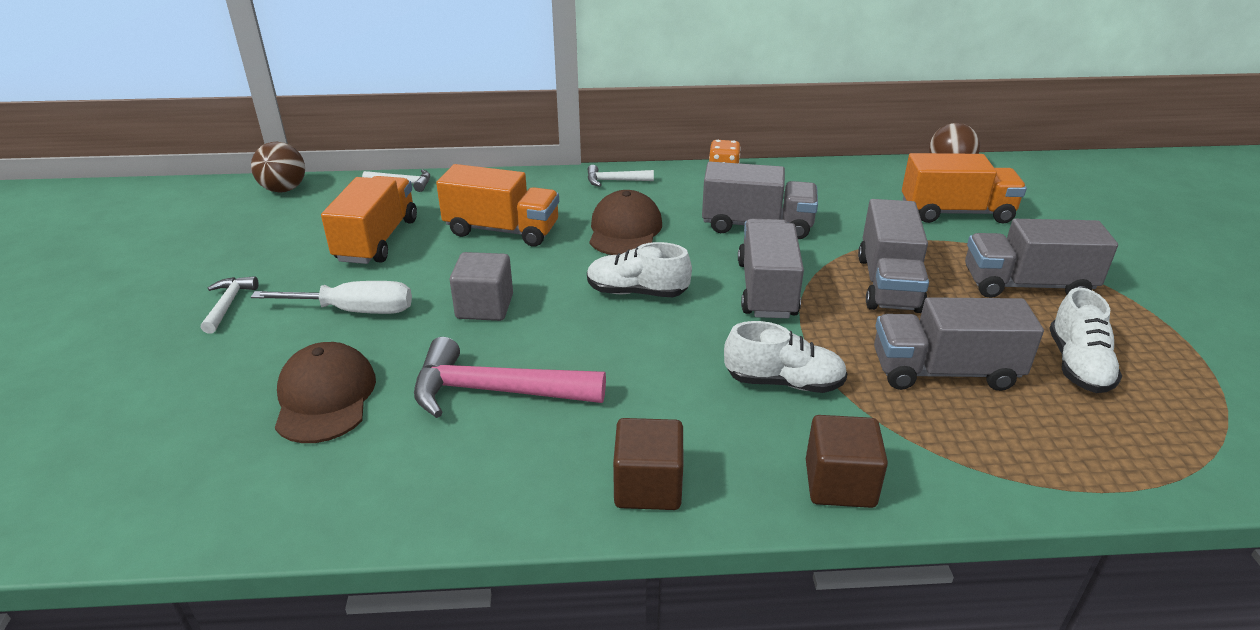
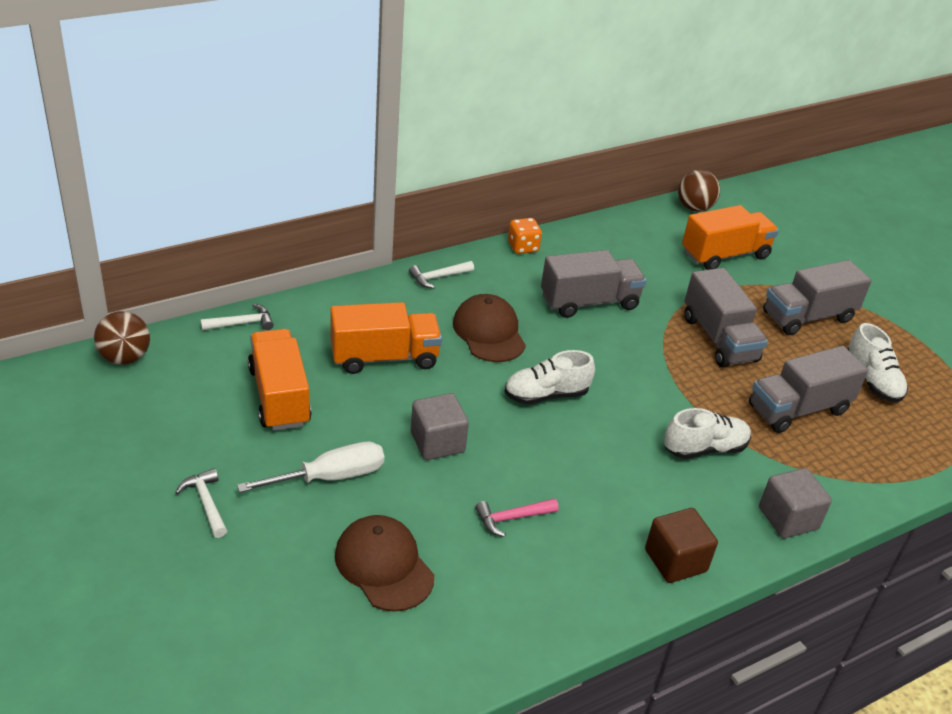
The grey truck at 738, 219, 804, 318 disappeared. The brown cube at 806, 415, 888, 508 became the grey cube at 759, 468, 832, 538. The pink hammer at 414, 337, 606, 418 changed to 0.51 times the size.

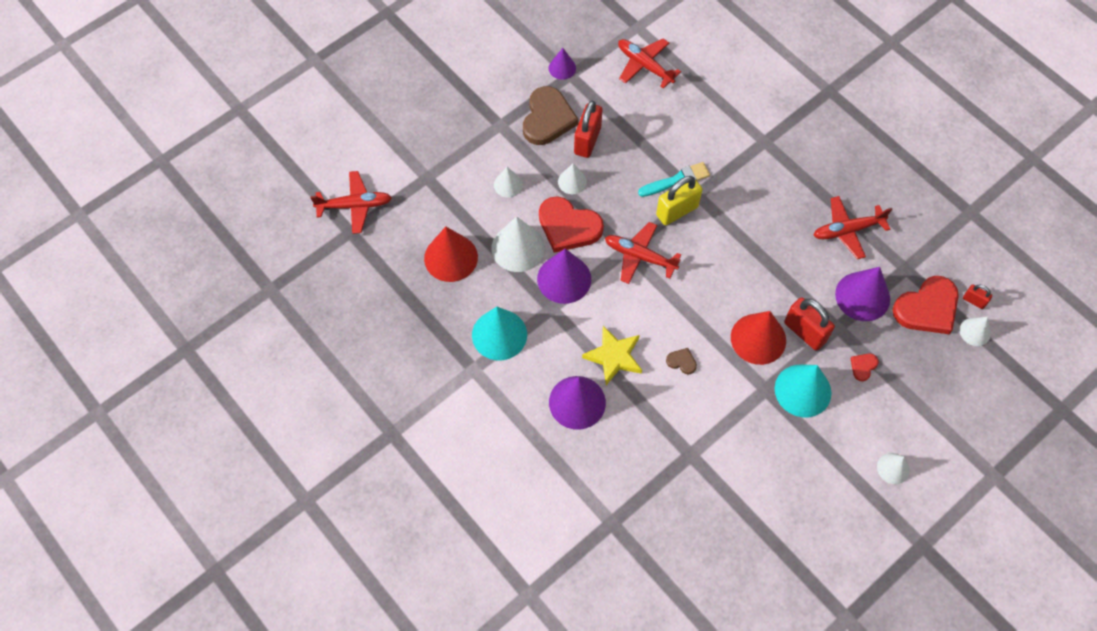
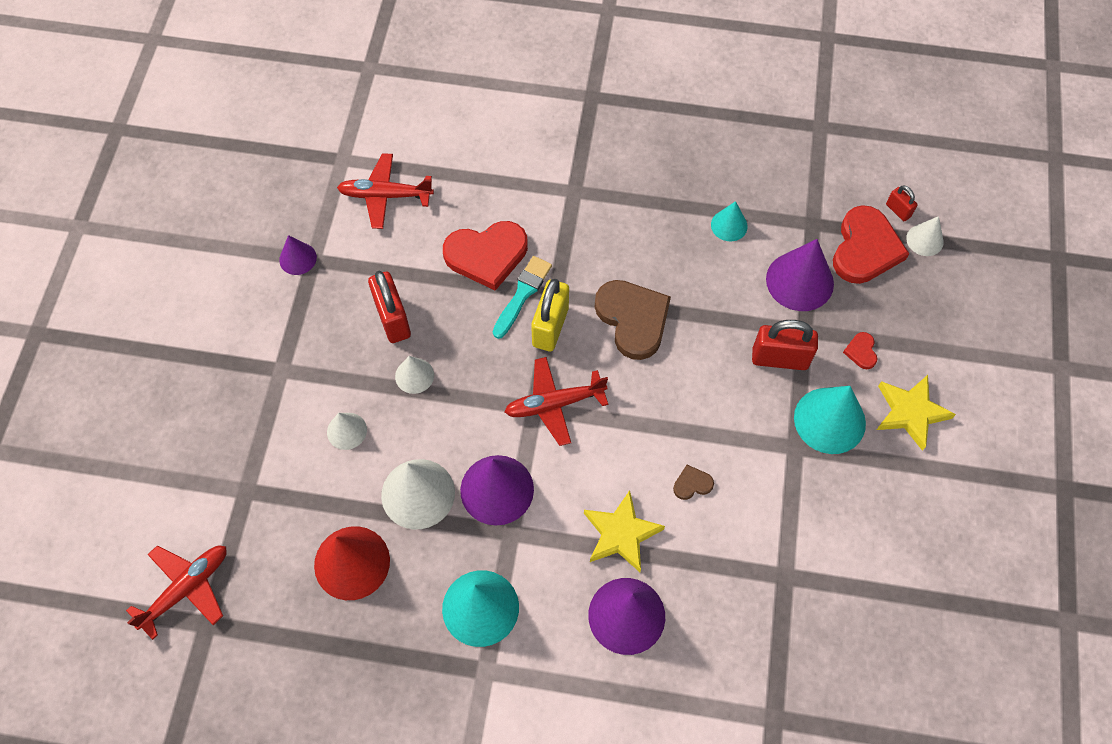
The red cone at 731, 311, 786, 365 disappeared. The white cone at 877, 453, 910, 484 disappeared. The yellow star at 877, 375, 956, 451 appeared. The brown heart moved from 523, 86, 579, 145 to 595, 280, 671, 360. The red heart moved from 539, 196, 604, 253 to 443, 221, 528, 291. The red plane at 813, 196, 892, 259 was replaced by the turquoise cone at 711, 201, 748, 241. The red padlock at 963, 284, 992, 309 turned 60 degrees clockwise.

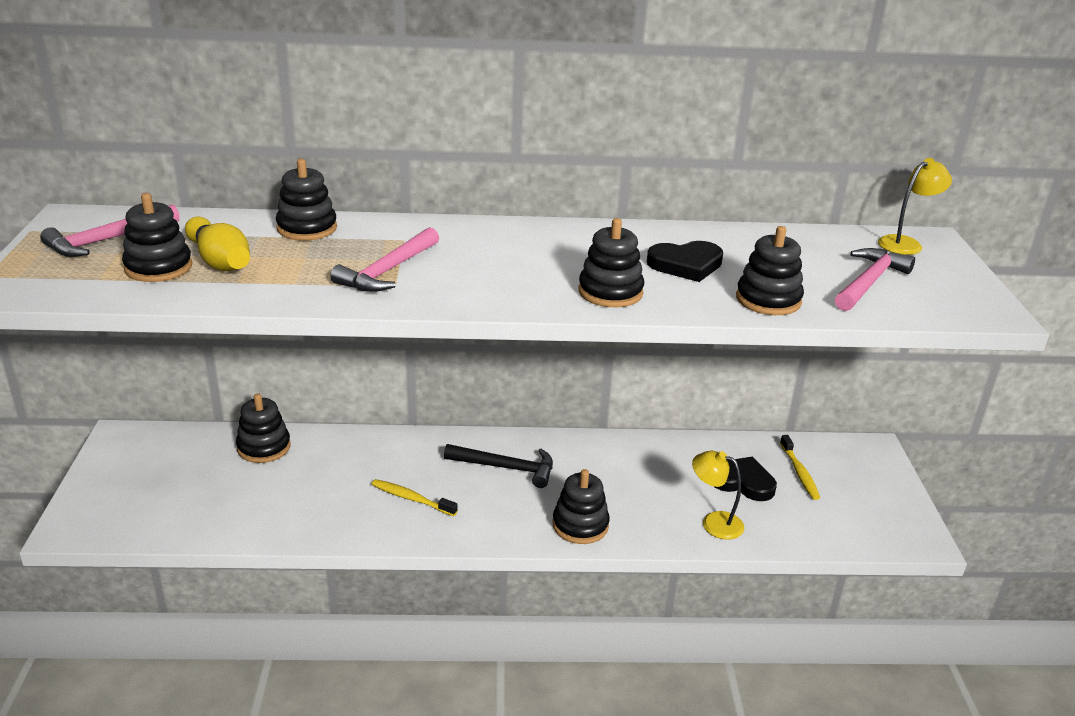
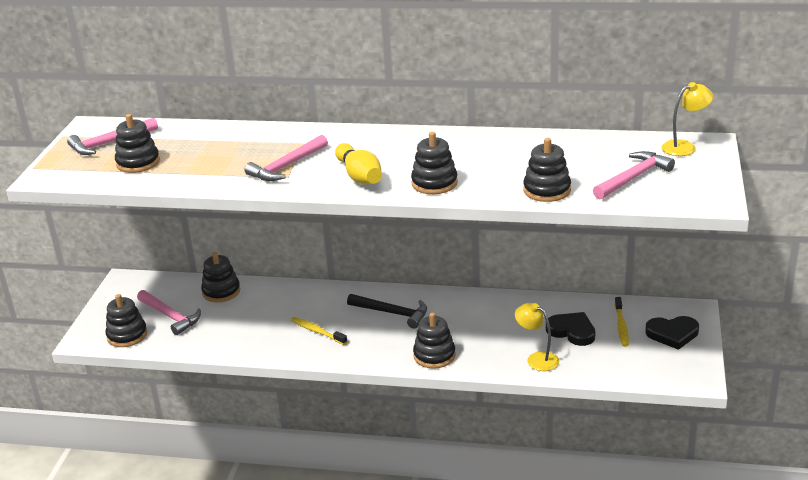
The pink hammer at 137, 290, 201, 335 appeared. The yellow bowling pin moved from 185, 217, 250, 271 to 335, 143, 382, 184. The black stacking toy moved from 276, 159, 337, 241 to 106, 294, 147, 347. The black heart moved from 647, 241, 723, 282 to 645, 316, 699, 350.

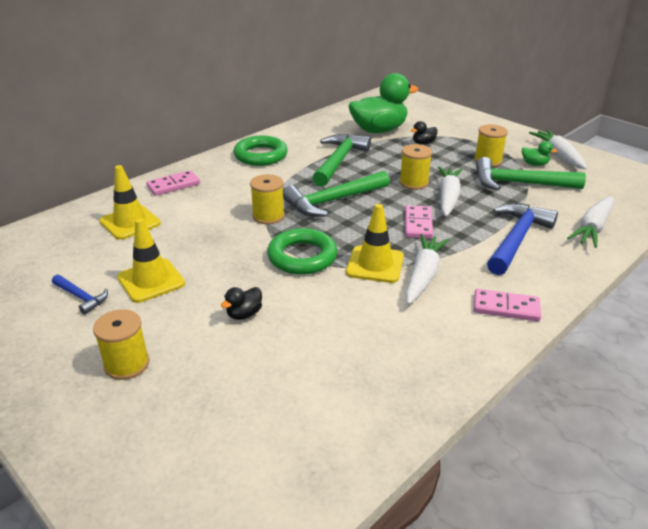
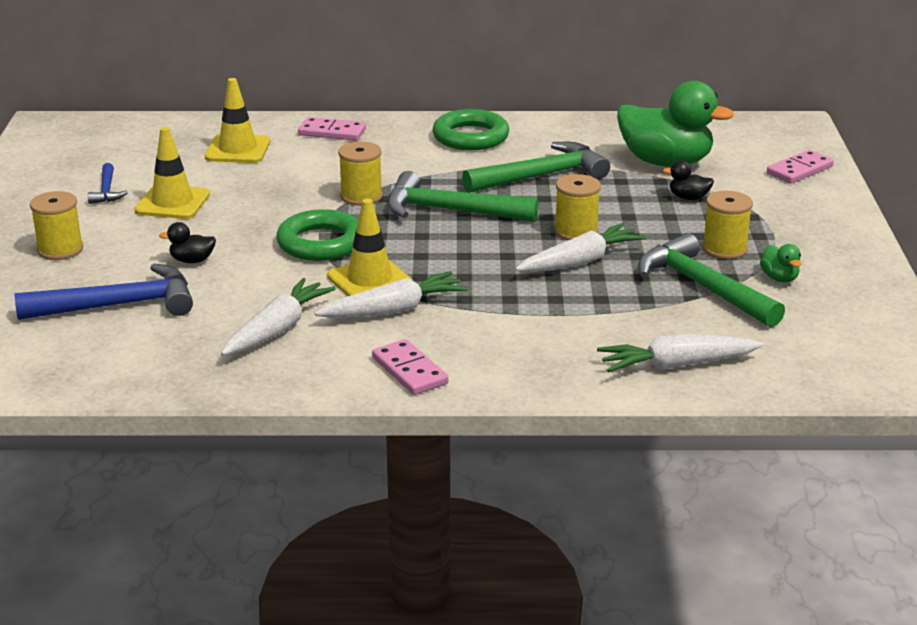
The pink domino moved from 405, 205, 433, 239 to 767, 150, 834, 184. The blue hammer moved from 487, 204, 558, 275 to 15, 264, 193, 320. The white carrot moved from 529, 130, 587, 169 to 221, 278, 336, 356.

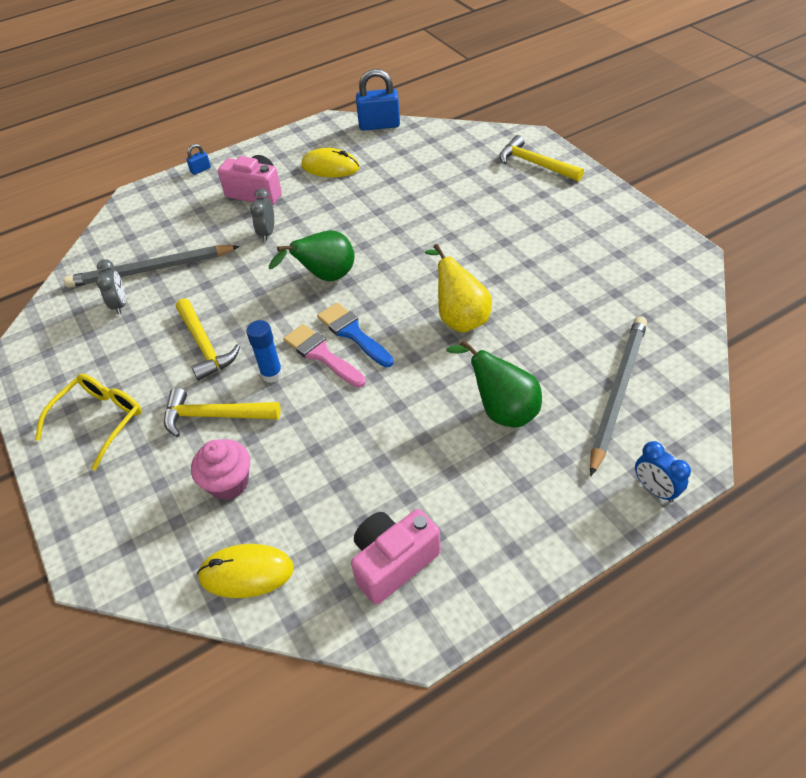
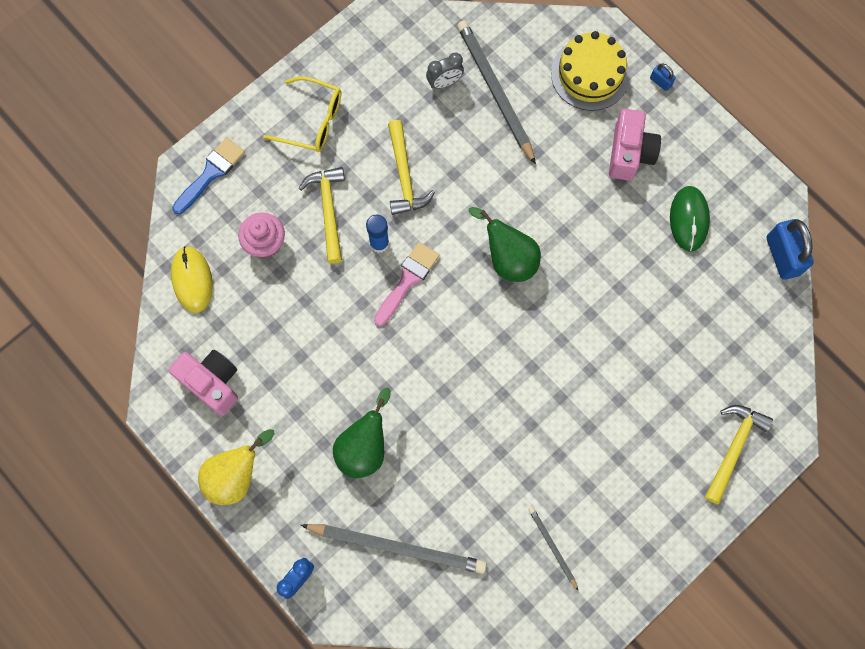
The grey clock at 250, 188, 274, 242 disappeared. The grey pencil at 529, 507, 578, 590 appeared. The yellow cake at 551, 31, 630, 111 appeared. The blue brush moved from 317, 302, 394, 367 to 172, 138, 245, 214. The yellow pear moved from 425, 244, 492, 333 to 198, 429, 274, 505. The yellow mouse at 301, 148, 360, 177 became the green mouse at 670, 186, 710, 252. The yellow hammer at 176, 298, 240, 381 turned 60 degrees counterclockwise.

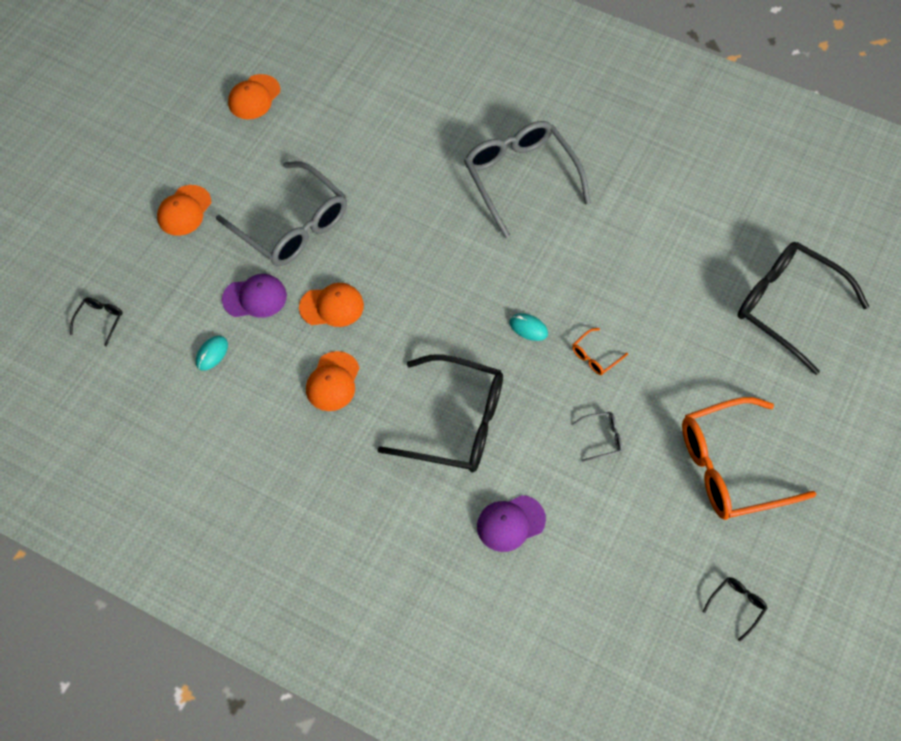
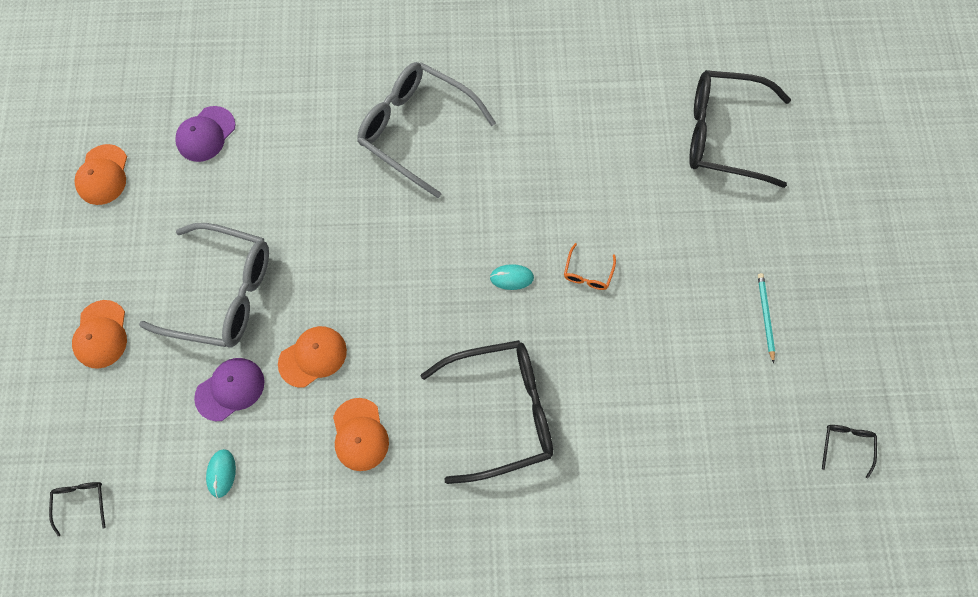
The grey glasses at 572, 412, 623, 462 disappeared. The purple cap moved from 477, 495, 546, 552 to 175, 106, 235, 162. The orange glasses at 682, 397, 816, 520 was replaced by the turquoise pencil at 758, 273, 775, 363.

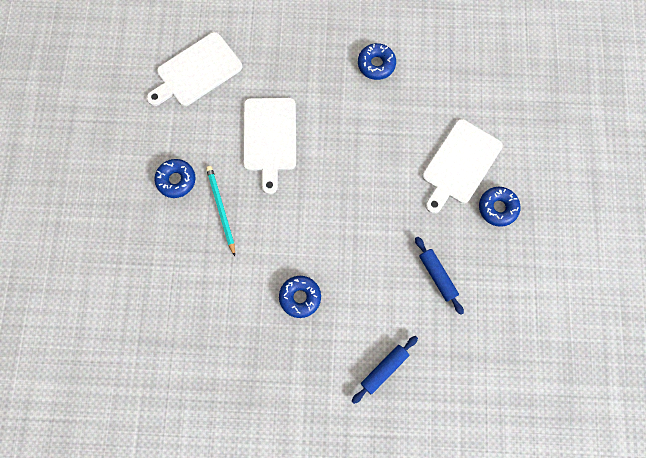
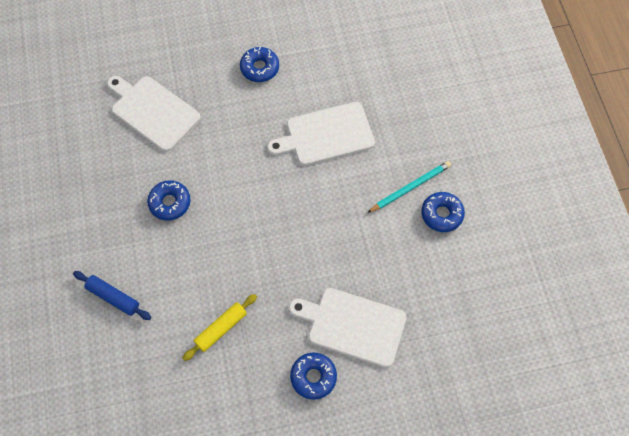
The white cutting board moved from 147, 32, 243, 106 to 107, 76, 201, 152. The turquoise pencil moved from 206, 166, 235, 256 to 367, 161, 451, 213. The blue rolling pin at 415, 237, 464, 315 became the yellow rolling pin at 183, 294, 257, 361.

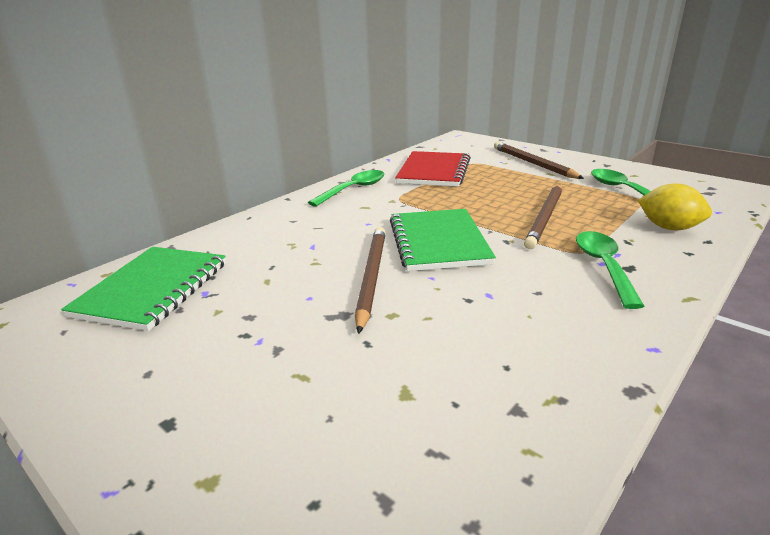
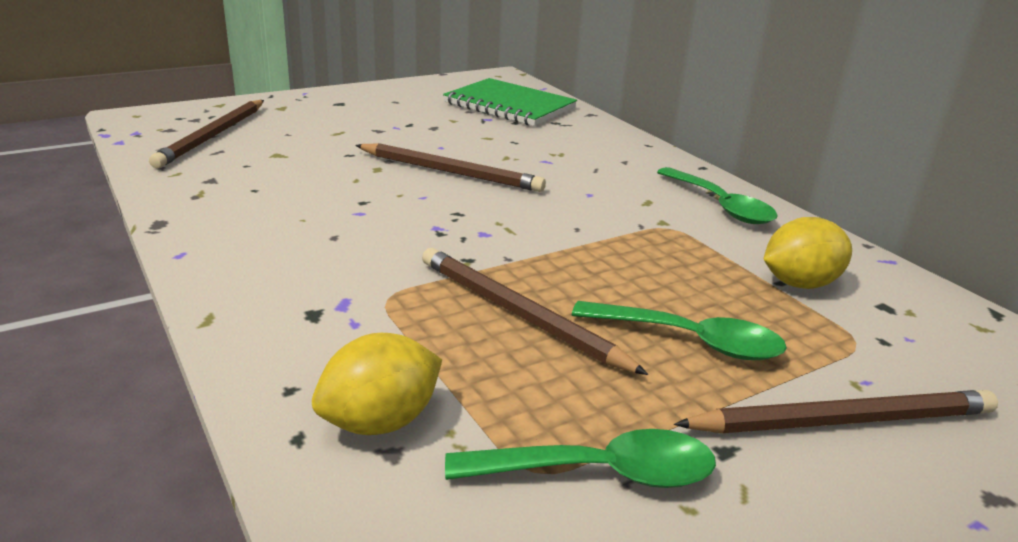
The green notebook at 390, 209, 496, 271 disappeared. The brown pencil at 149, 100, 264, 168 appeared. The green spoon moved from 576, 231, 644, 309 to 572, 301, 787, 360. The red notebook at 395, 151, 471, 187 was replaced by the yellow lemon at 764, 217, 852, 289.

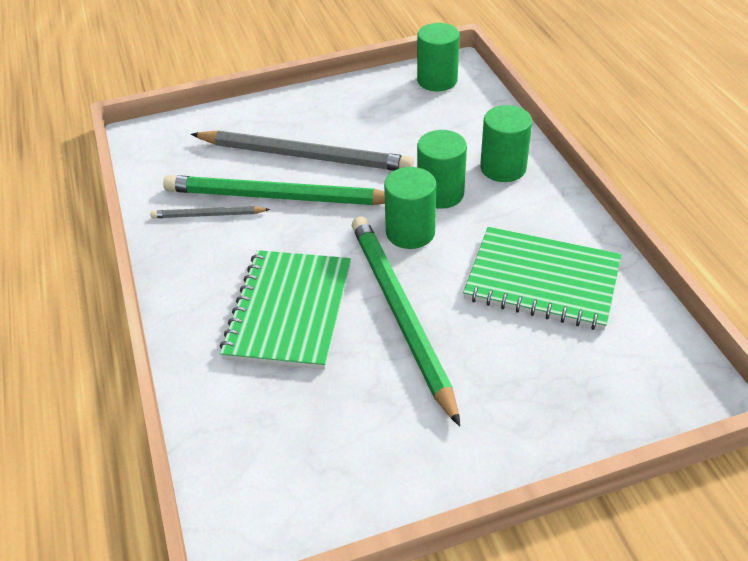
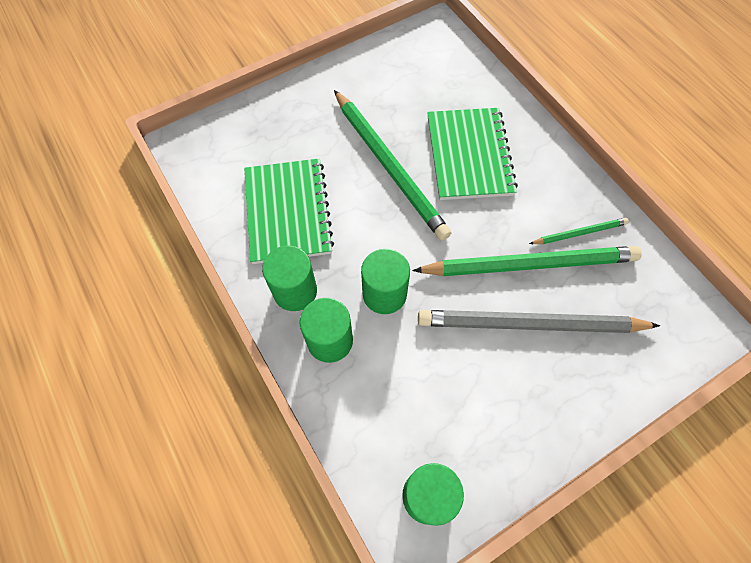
The green cylinder moved from 384, 167, 436, 249 to 262, 246, 317, 311. The grey pencil at 150, 206, 270, 218 became the green pencil at 529, 218, 629, 244. The green notebook at 463, 227, 621, 330 turned 75 degrees clockwise.

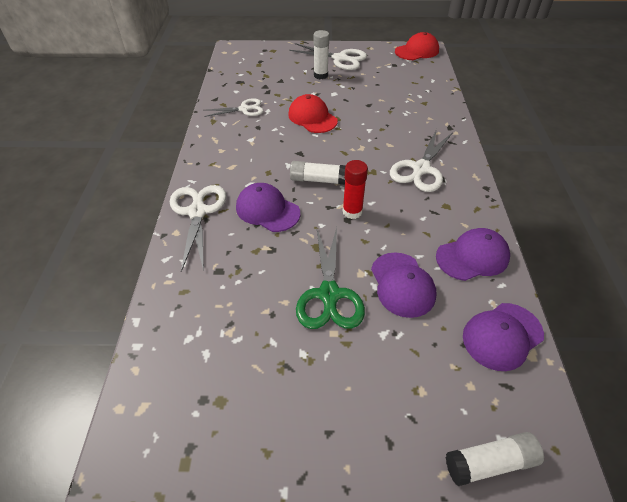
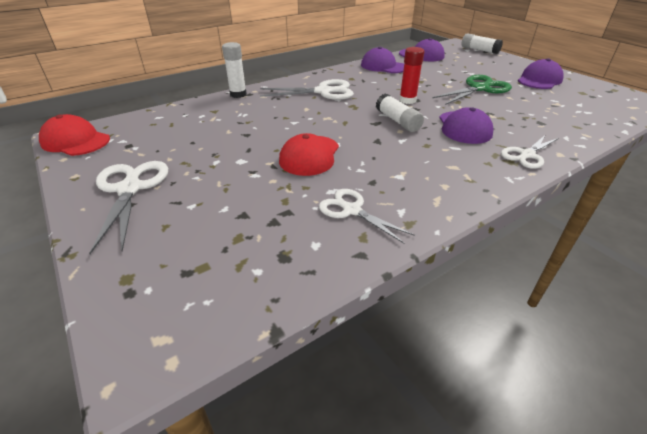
The white glue stick moved from 314, 30, 329, 79 to 222, 42, 247, 98. The purple cap moved from 371, 252, 437, 318 to 518, 58, 564, 89. The white scissors at 170, 185, 226, 272 changed to 0.65 times the size.

